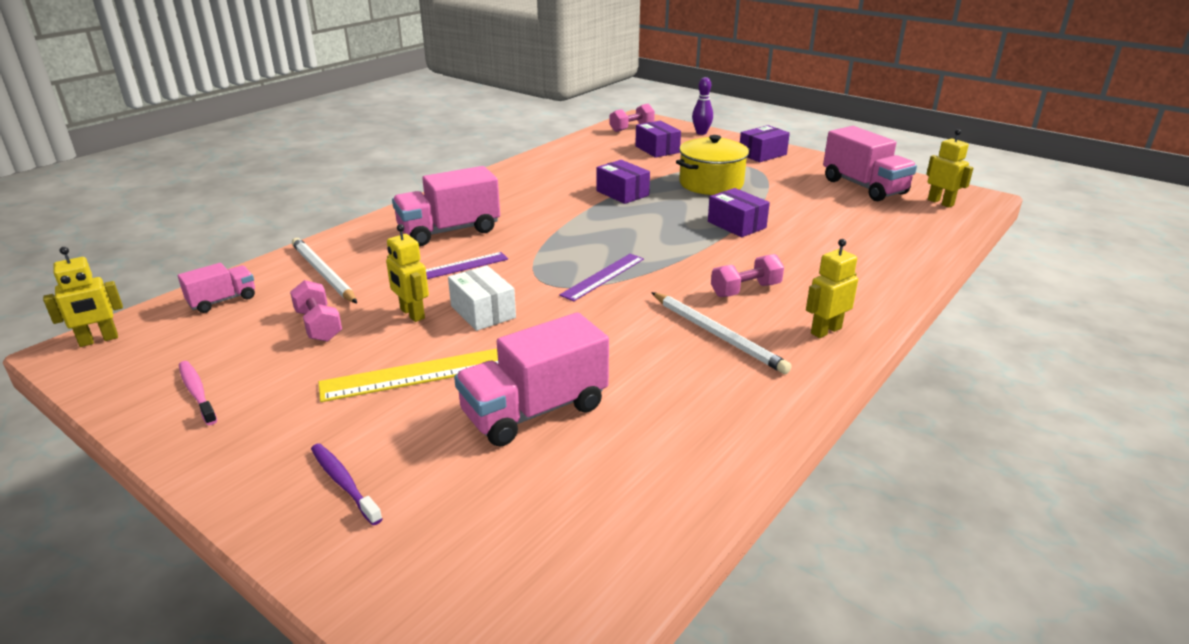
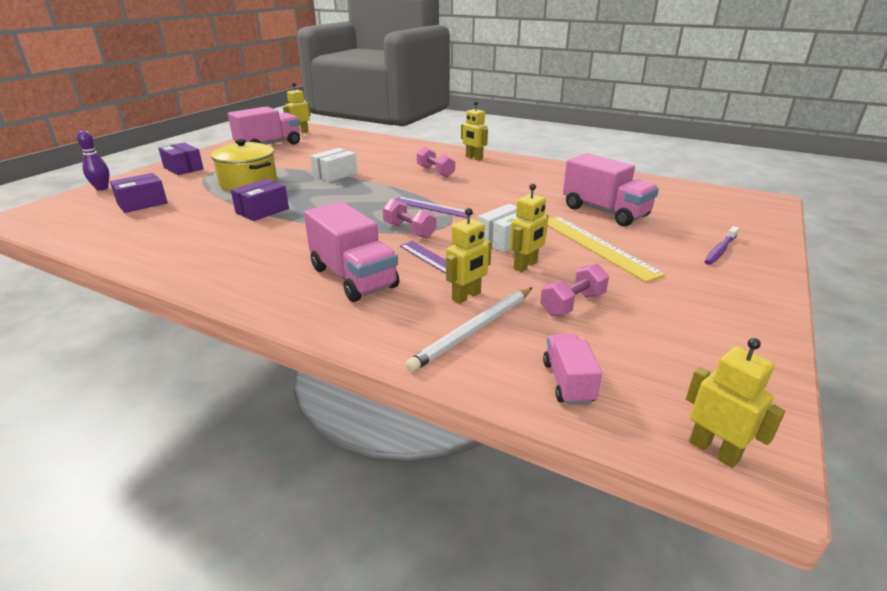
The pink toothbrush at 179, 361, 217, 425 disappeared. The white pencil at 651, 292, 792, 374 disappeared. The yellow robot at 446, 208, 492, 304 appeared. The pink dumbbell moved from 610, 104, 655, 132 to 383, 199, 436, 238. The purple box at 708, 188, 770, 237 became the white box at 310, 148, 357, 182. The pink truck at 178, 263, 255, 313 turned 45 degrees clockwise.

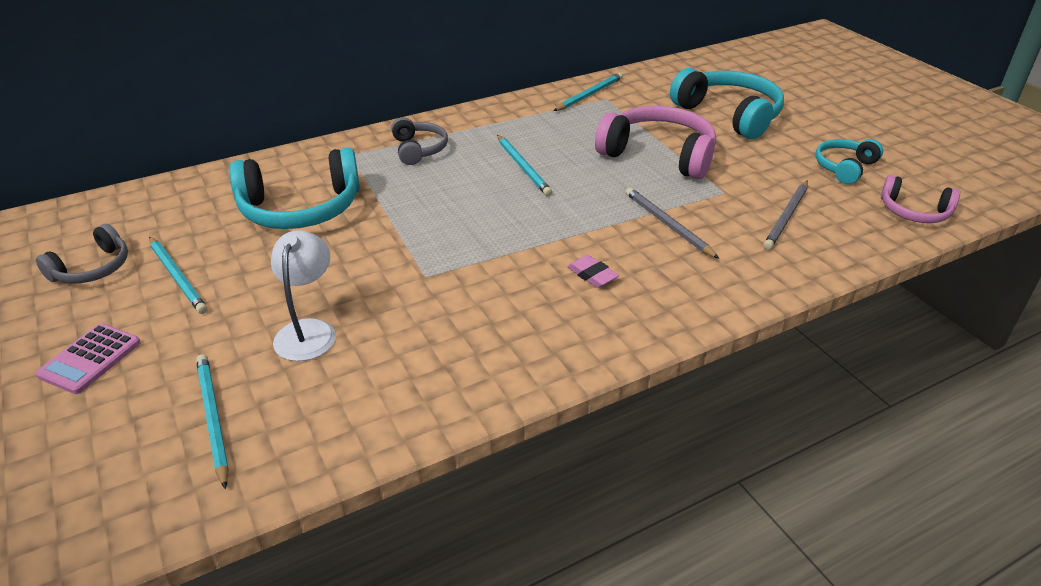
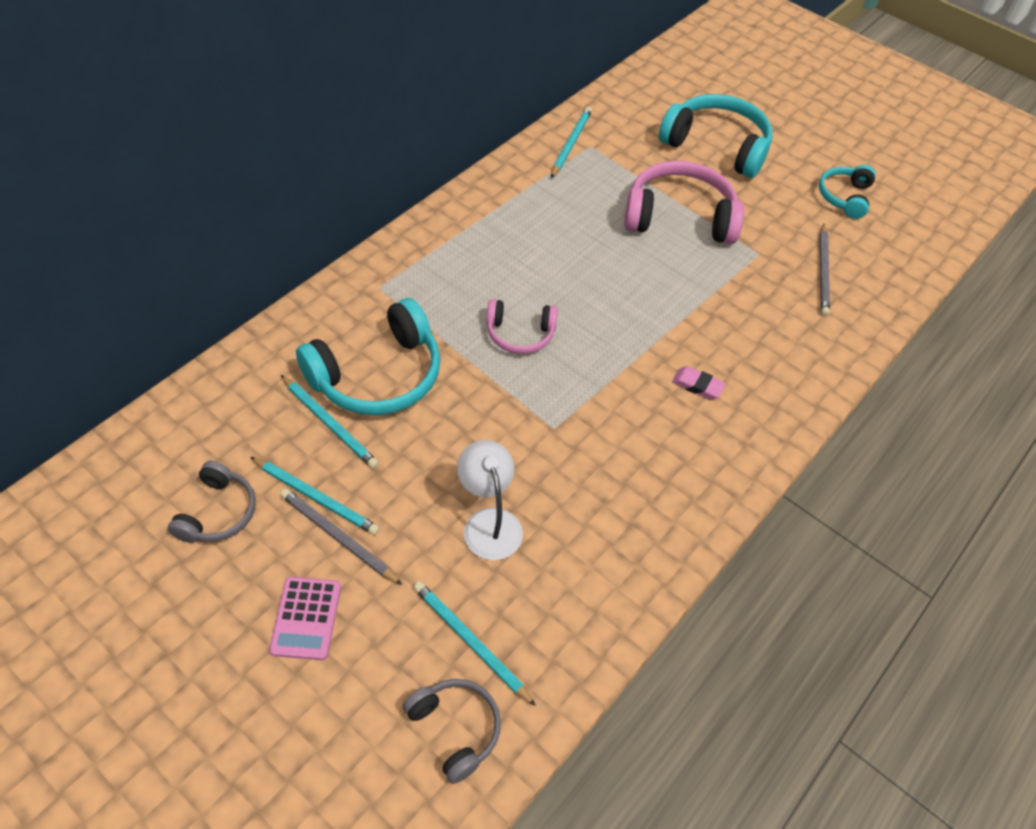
The grey headphones moved from 391, 117, 448, 165 to 403, 679, 501, 784. The turquoise pencil moved from 497, 135, 552, 196 to 281, 375, 379, 468. The grey pencil moved from 625, 187, 719, 259 to 280, 488, 402, 585. The pink headphones moved from 881, 175, 960, 223 to 487, 299, 558, 354.

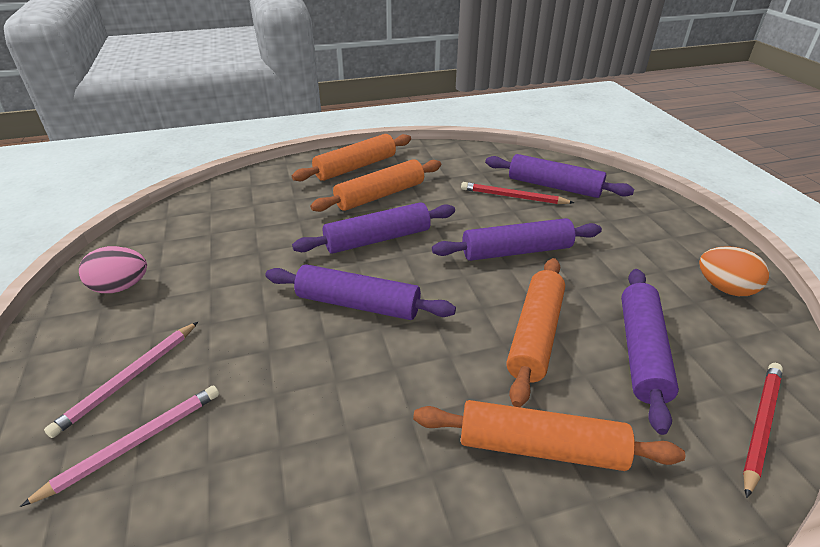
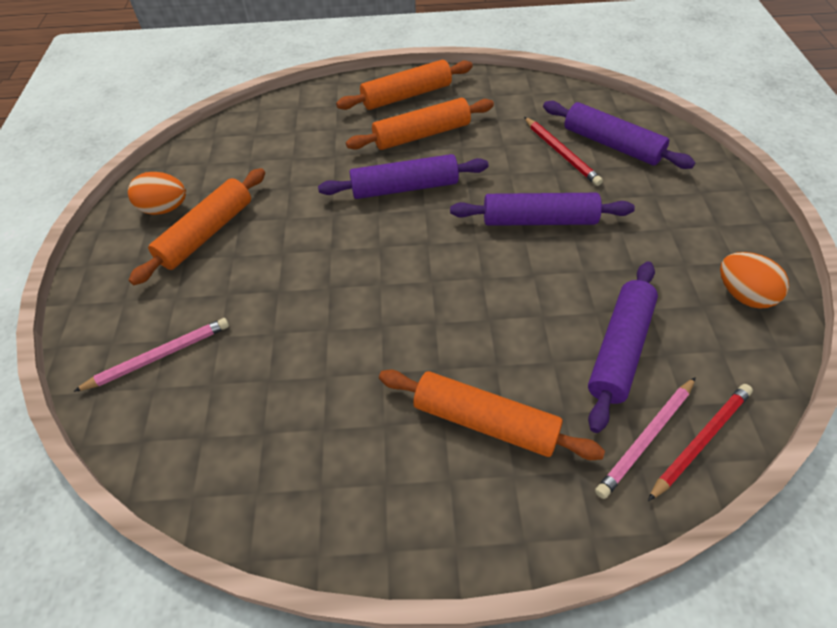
The purple rolling pin at 265, 264, 456, 320 disappeared. The pink pencil moved from 44, 322, 198, 438 to 595, 377, 696, 499. The orange rolling pin moved from 506, 258, 565, 407 to 129, 168, 265, 285. The pink egg at 79, 246, 147, 293 became the orange egg at 128, 172, 186, 215. The red pencil at 461, 182, 574, 204 turned 150 degrees counterclockwise.

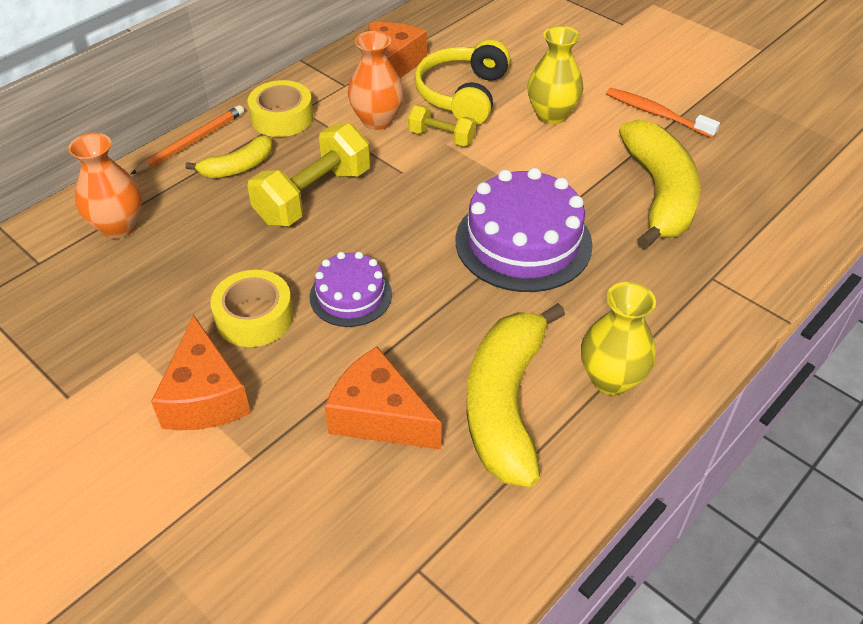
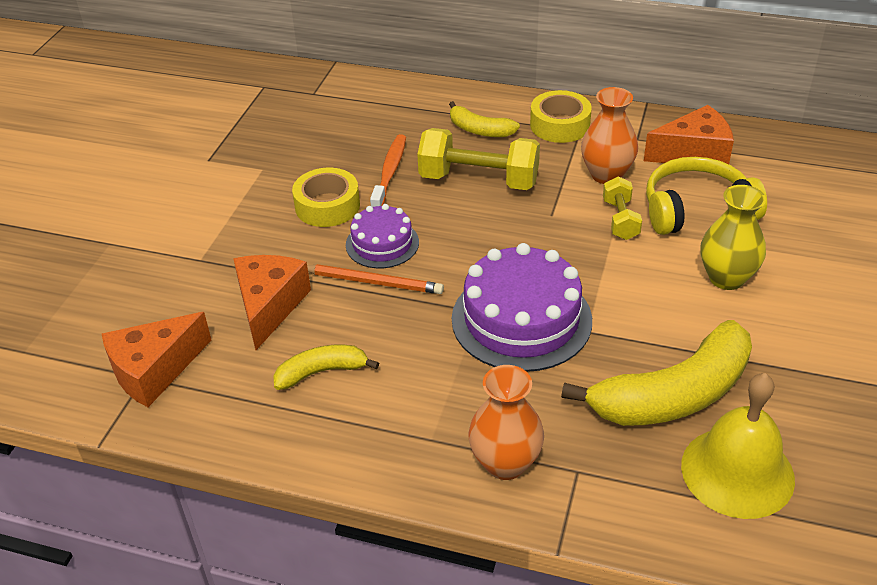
The yellow vase at 581, 282, 656, 395 disappeared. The yellow bell at 681, 373, 795, 519 appeared. The orange vase moved from 68, 133, 142, 239 to 468, 365, 544, 480. The orange pencil moved from 131, 105, 244, 174 to 307, 264, 444, 294. The orange cheese moved from 151, 315, 251, 430 to 102, 312, 211, 407. The orange toothbrush moved from 606, 88, 720, 138 to 370, 134, 406, 207. The yellow banana at 467, 303, 565, 487 changed to 0.52 times the size.

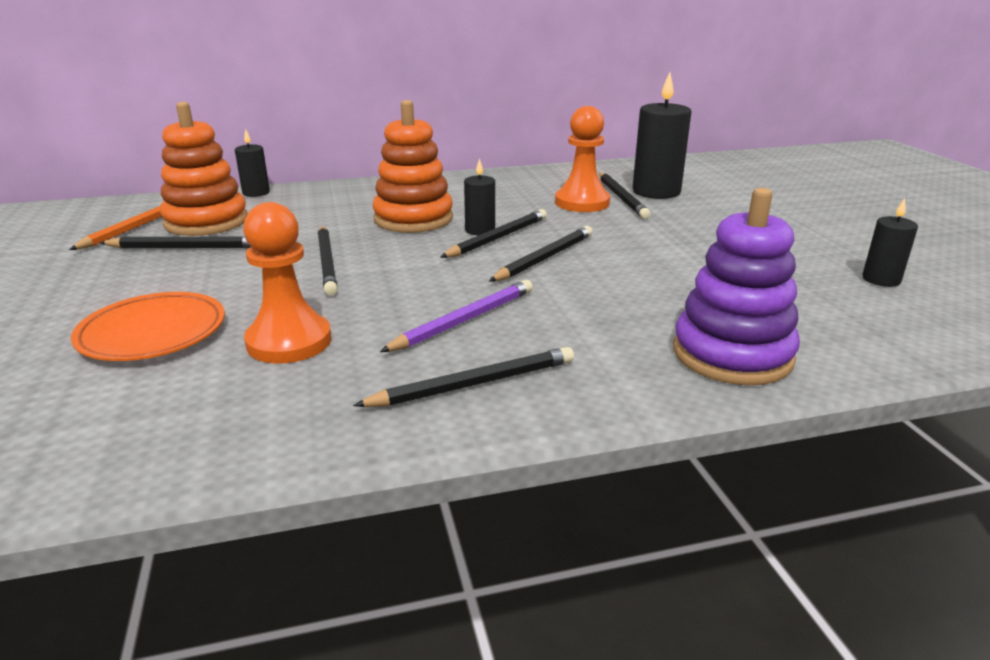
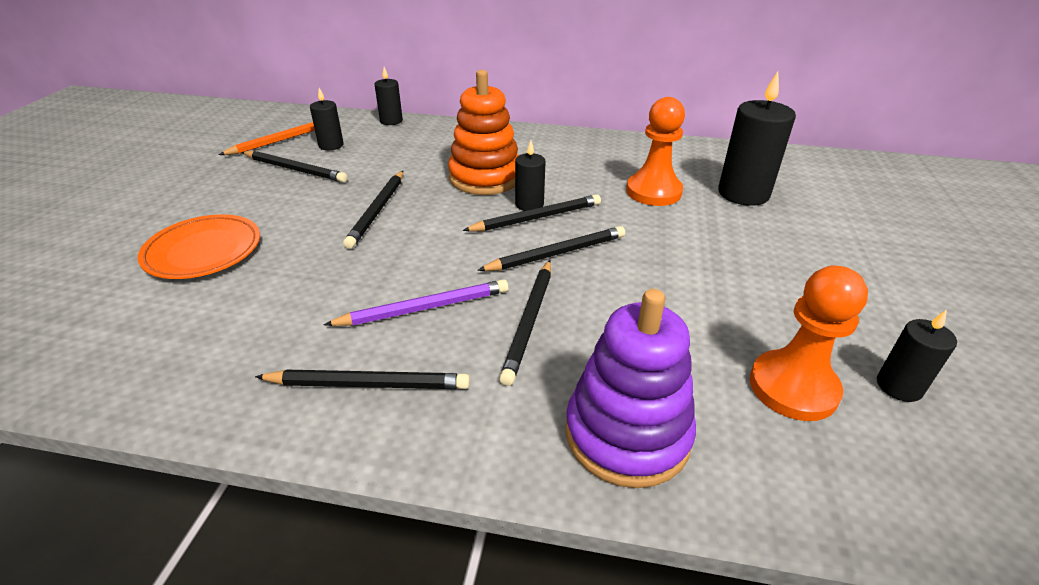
The orange pawn moved from 243, 202, 332, 364 to 750, 266, 868, 421. The black pencil moved from 599, 173, 651, 219 to 499, 260, 551, 386. The orange stacking toy at 160, 102, 247, 236 was replaced by the black candle at 310, 88, 343, 150.

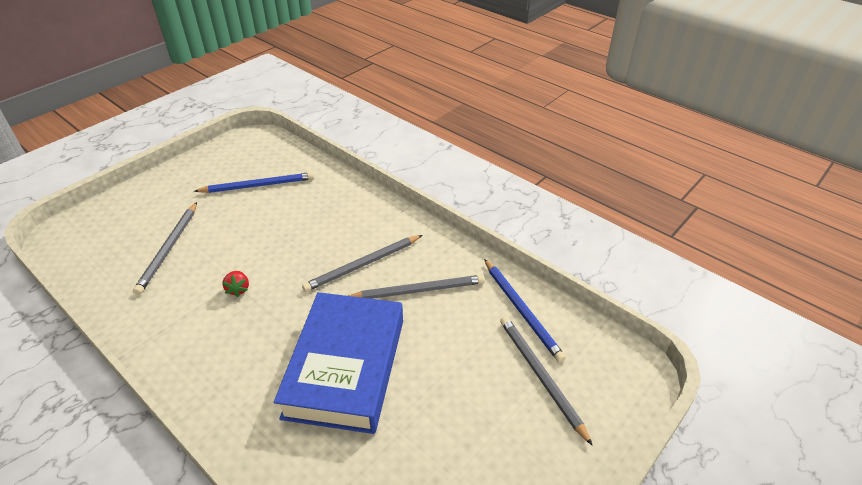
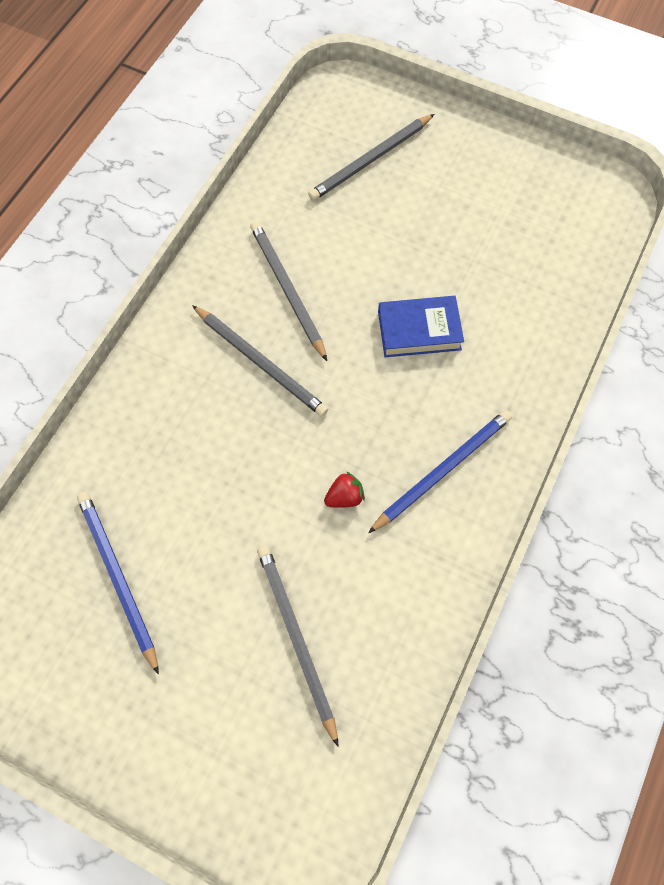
The blue pencil moved from 484, 259, 566, 362 to 368, 410, 512, 533. The grey pencil at 133, 202, 197, 295 turned 105 degrees counterclockwise. The blue book at 274, 292, 403, 434 changed to 0.51 times the size.

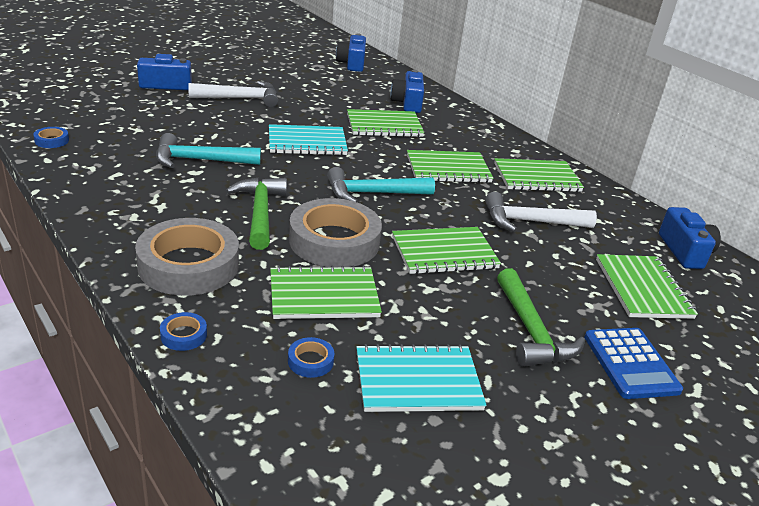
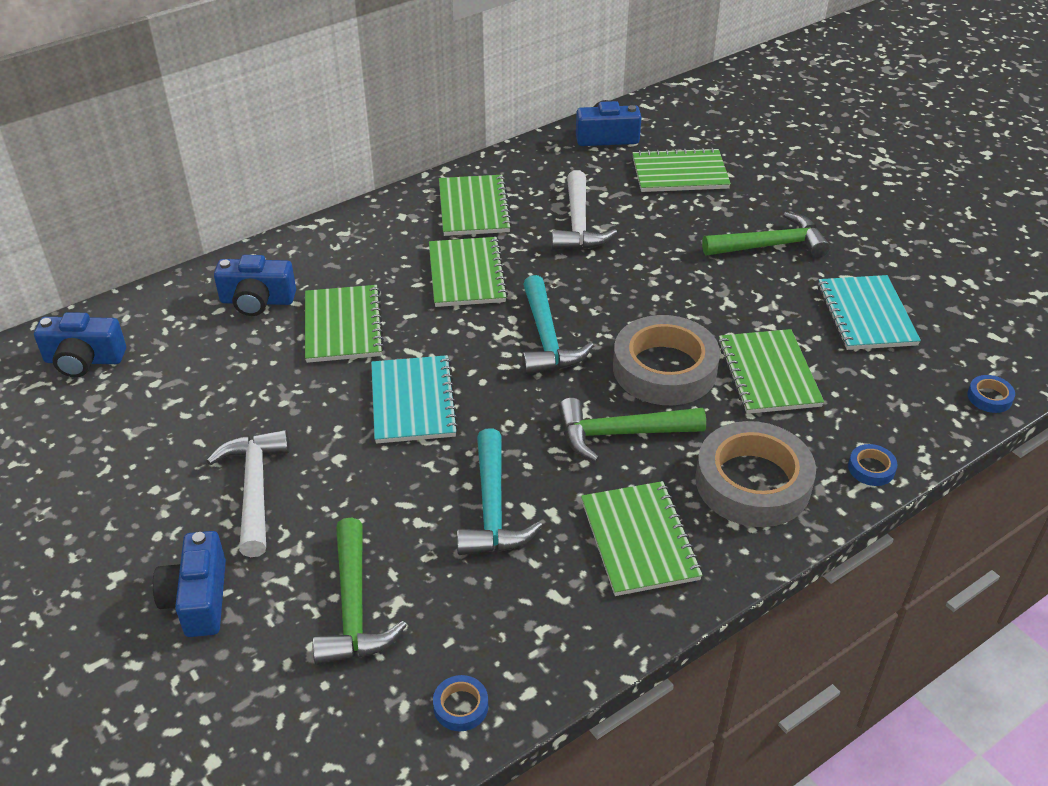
The blue calculator at 584, 328, 683, 399 disappeared. The green hammer at 312, 518, 407, 665 appeared. The blue tape moved from 288, 337, 334, 378 to 967, 375, 1015, 413. The green notebook moved from 392, 227, 501, 274 to 581, 481, 703, 596.

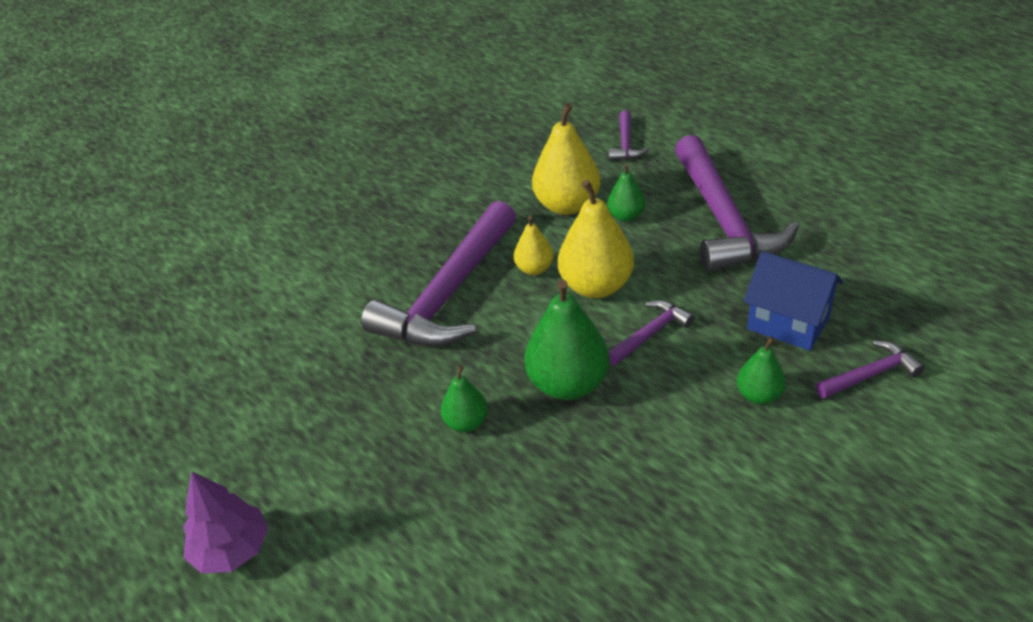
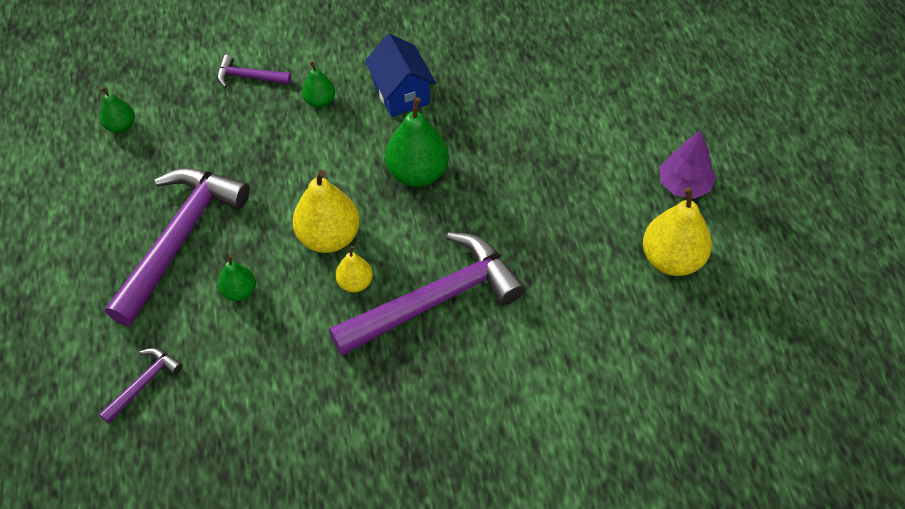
The purple hammer at 609, 300, 695, 365 disappeared. The green pear moved from 441, 365, 488, 432 to 100, 87, 135, 133. The yellow pear moved from 532, 103, 601, 215 to 643, 187, 712, 276. The blue house moved from 743, 251, 843, 351 to 365, 34, 436, 117.

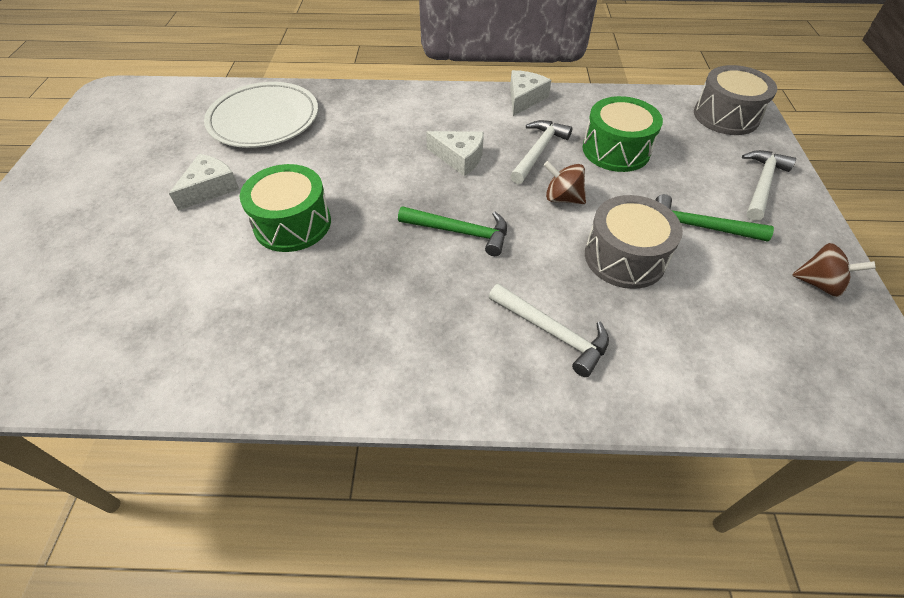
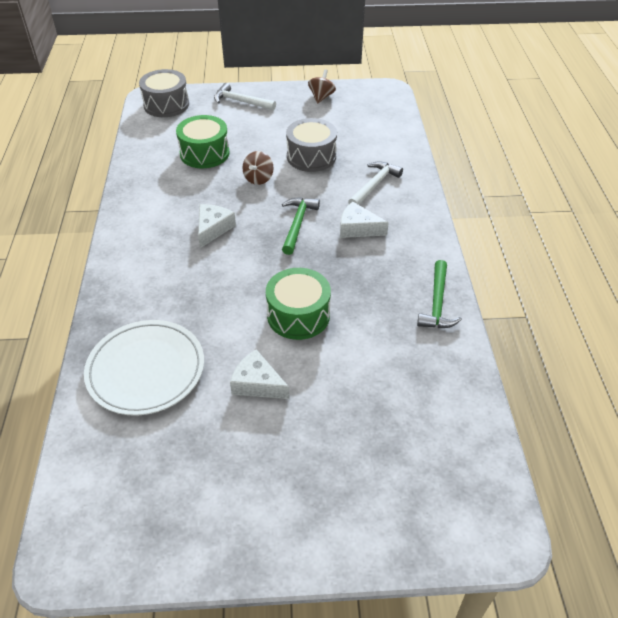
The white hammer at 510, 120, 572, 184 disappeared. The white cheese moved from 510, 70, 551, 116 to 340, 202, 389, 238. The green hammer moved from 655, 194, 774, 242 to 417, 260, 462, 328.

